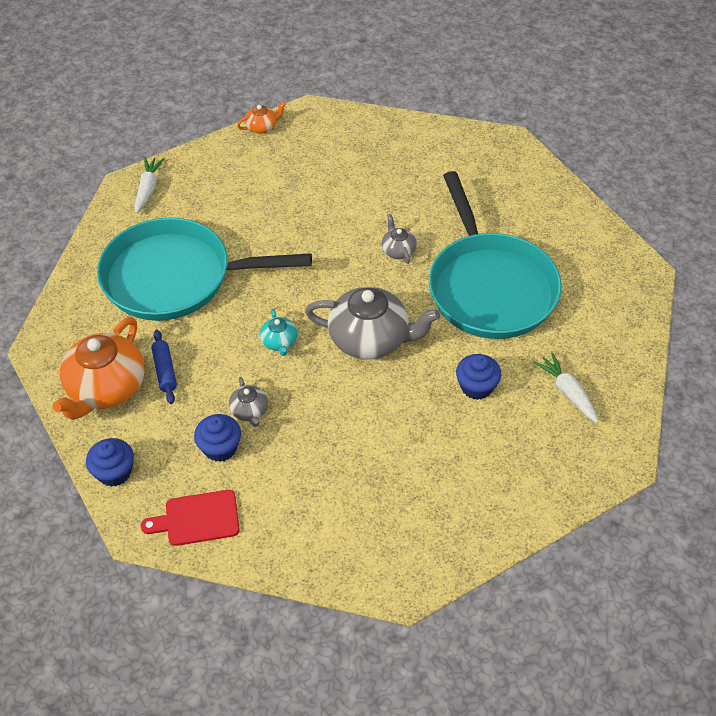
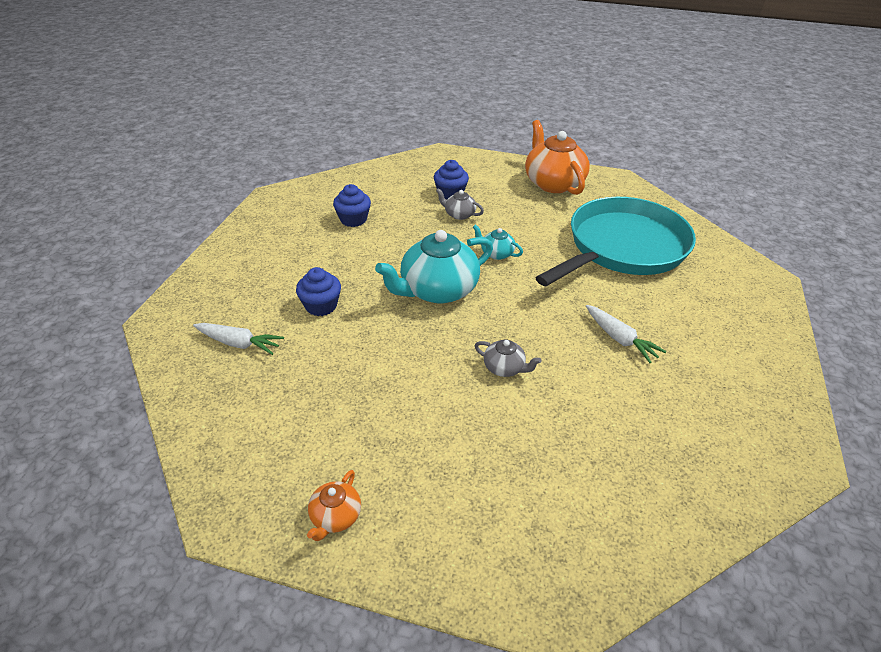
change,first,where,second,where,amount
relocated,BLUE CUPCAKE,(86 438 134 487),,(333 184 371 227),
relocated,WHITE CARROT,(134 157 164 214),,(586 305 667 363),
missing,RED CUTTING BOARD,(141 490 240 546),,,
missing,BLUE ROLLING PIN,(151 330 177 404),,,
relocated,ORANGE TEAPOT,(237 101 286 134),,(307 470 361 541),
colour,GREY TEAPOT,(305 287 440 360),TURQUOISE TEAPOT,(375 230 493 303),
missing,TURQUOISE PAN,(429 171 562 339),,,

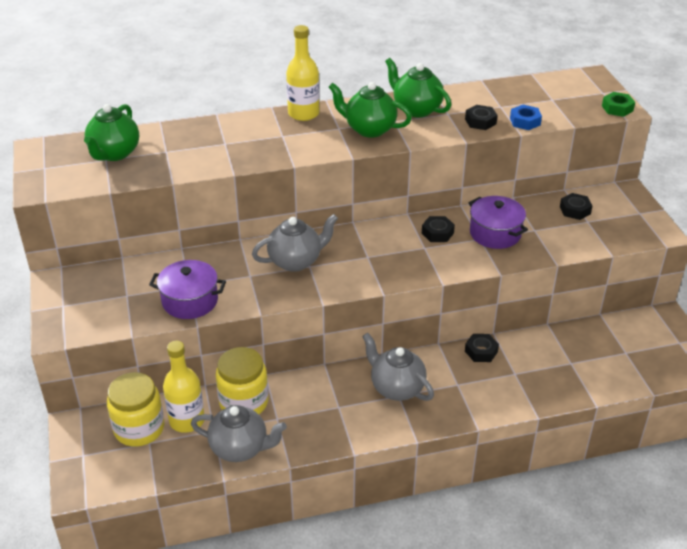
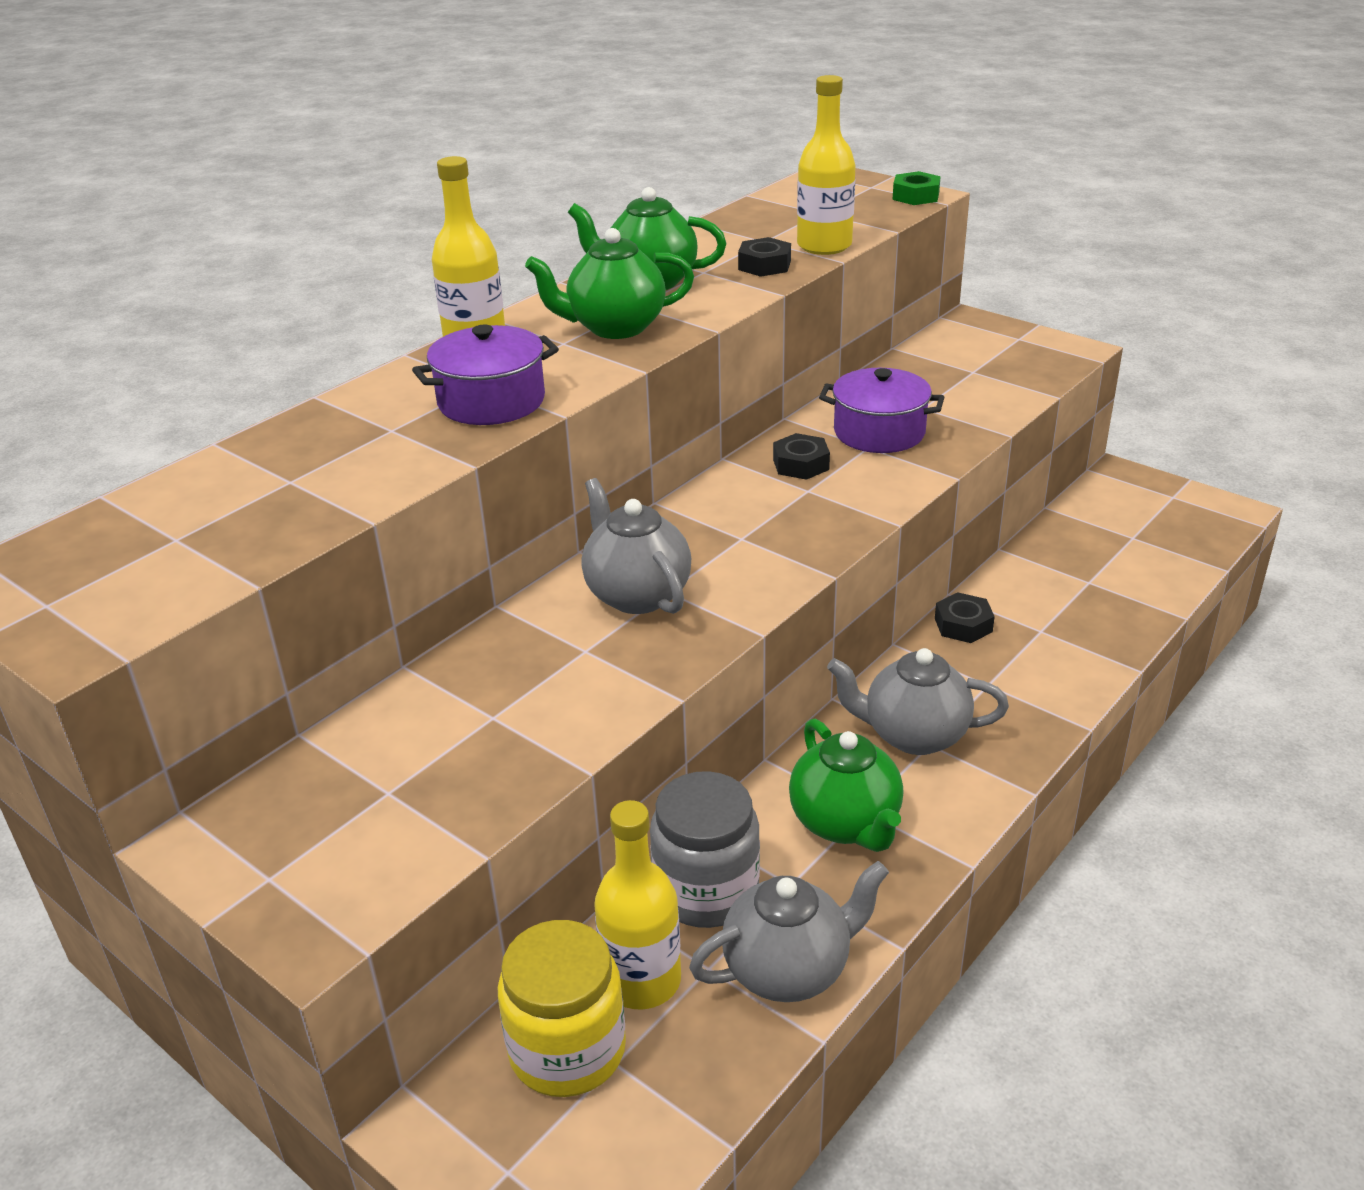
change,first,where,second,where,amount
relocated,GREEN TEAPOT,(84 104 139 161),,(789 719 903 852),
relocated,PURPLE POT,(149 260 226 319),,(412 325 559 425),
colour,YELLOW JAR,(216 347 269 414),GREY JAR,(650 771 760 928),
spun,GREY TEAPOT,(252 214 338 272),,(581 478 691 614),60 degrees counterclockwise
exchanged,BLUE NUT,(510 104 542 130),YELLOW BOTTLE,(797 75 856 255),
missing,BLACK NUT,(560 193 592 220),,,

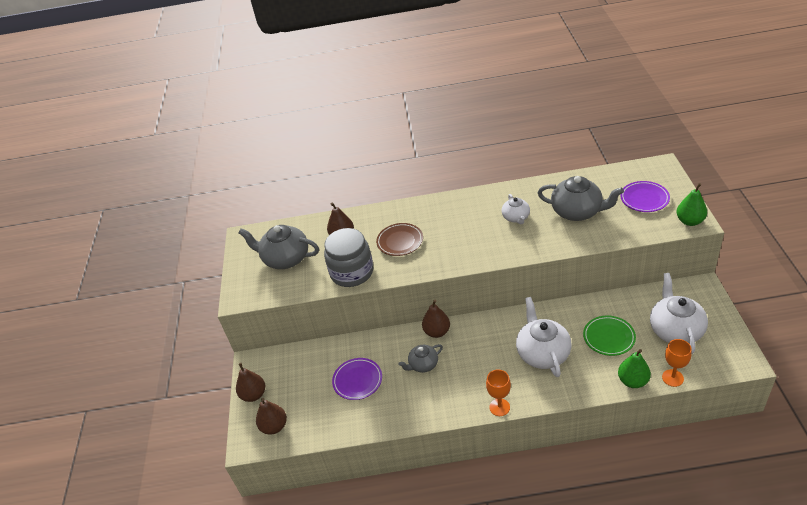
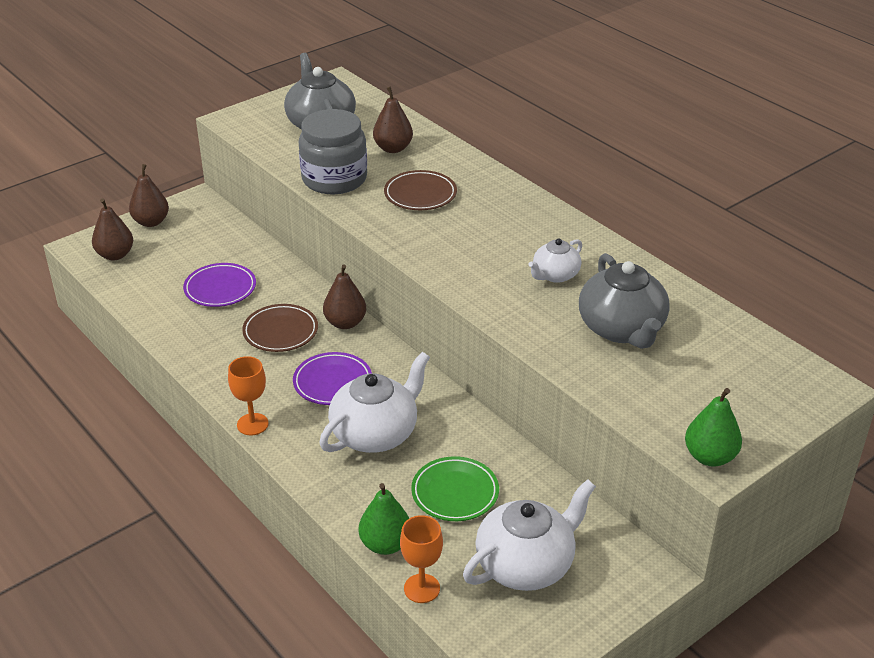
change,first,where,second,where,amount
exchanged,GREY TEAPOT,(398 344 443 373),BROWN PLATE,(242 304 318 352),
relocated,PURPLE PLATE,(620 181 670 212),,(293 352 372 405),

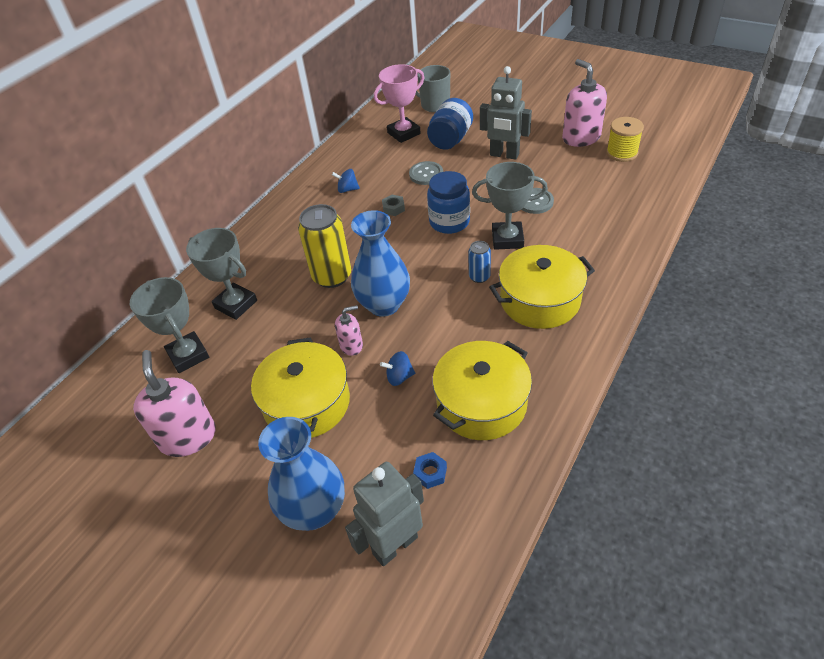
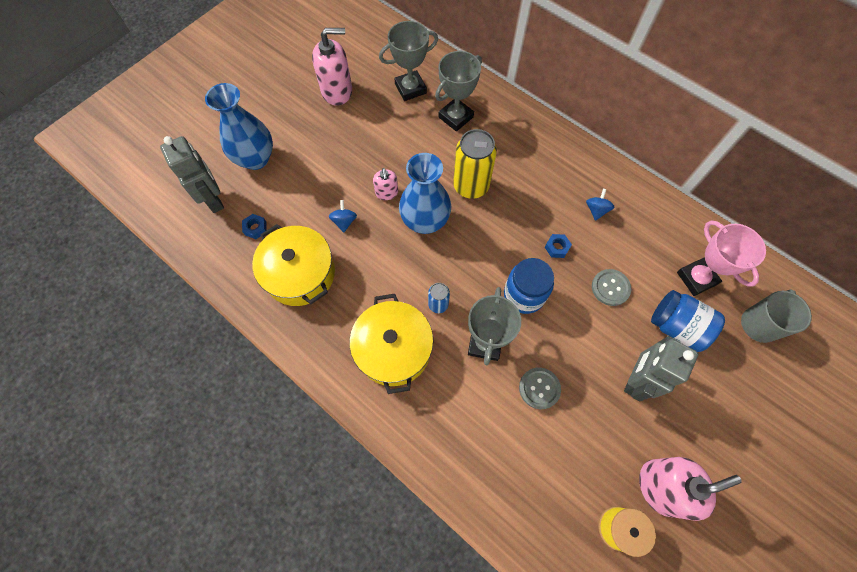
change,first,where,second,where,amount
missing,YELLOW POT,(251 337 350 438),,,
colour,GREY NUT,(382 195 405 216),BLUE NUT,(545 234 572 258),

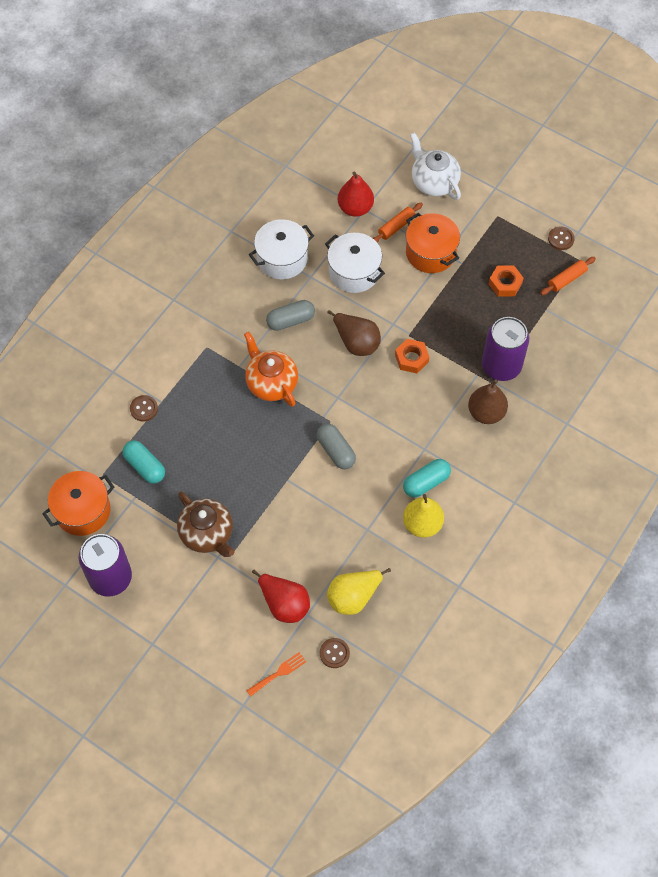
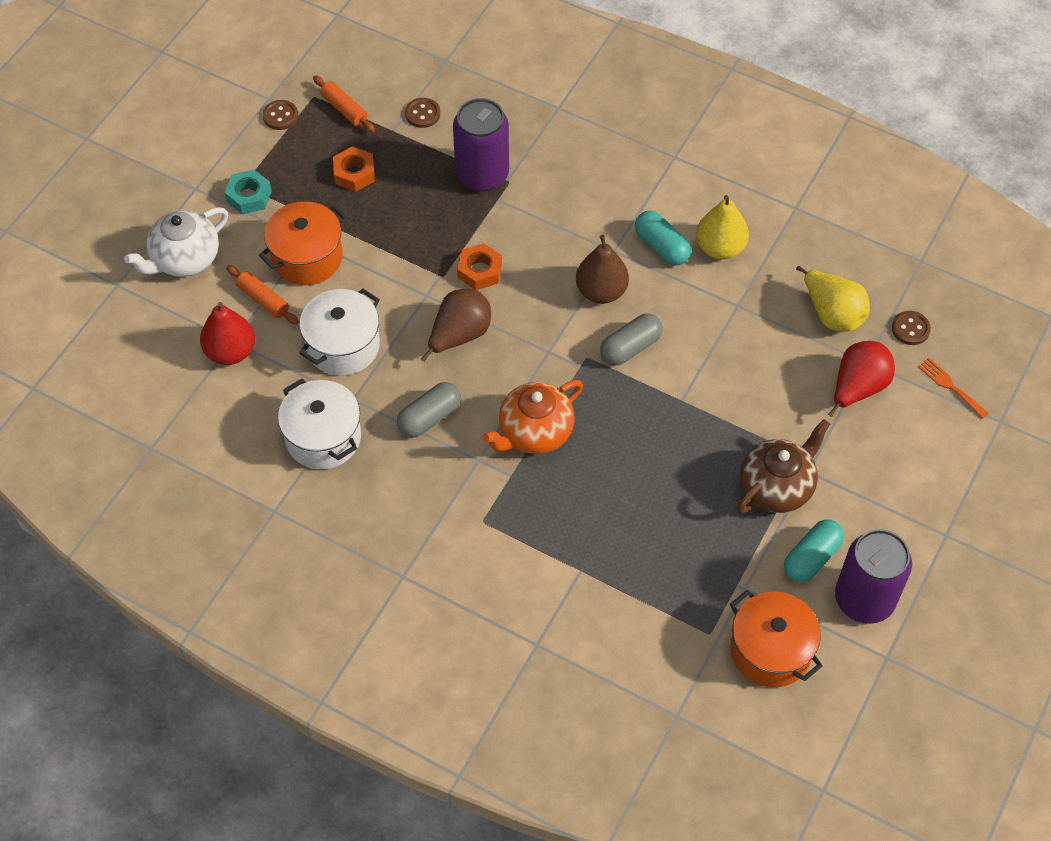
change,first,where,second,where,amount
relocated,TURQUOISE CAPSULE,(122 440 165 483),,(784 519 844 582),
relocated,BROWN BUTTON,(130 395 158 422),,(405 98 440 128),
spun,GREY CAPSULE,(266 300 315 331),,(397 382 461 438),75 degrees clockwise
relocated,BROWN PEAR,(468 380 508 424),,(576 235 629 304),
appeared,,,TURQUOISE NUT,(225 169 272 215),

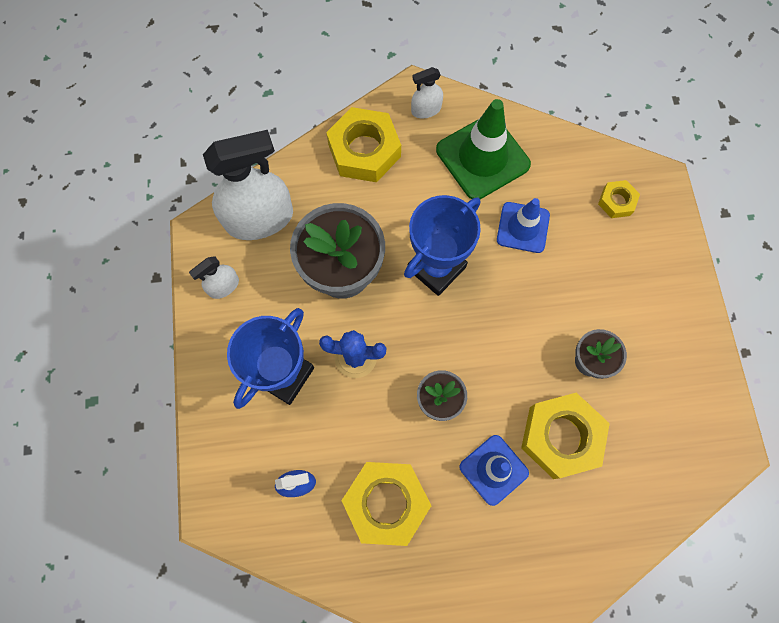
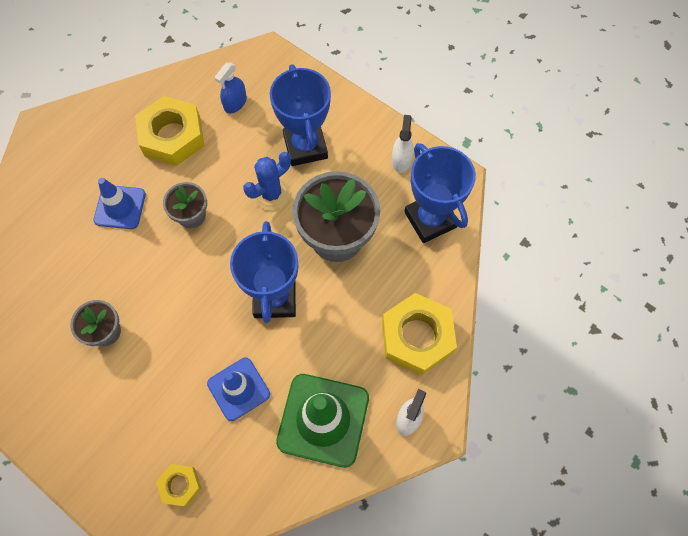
change,first,where,second,where,amount
exchanged,WHITE SPRAY BOTTLE,(203 130 293 240),BLUE TROPHY,(404 143 476 243),
missing,YELLOW NUT,(521 393 610 479),,,

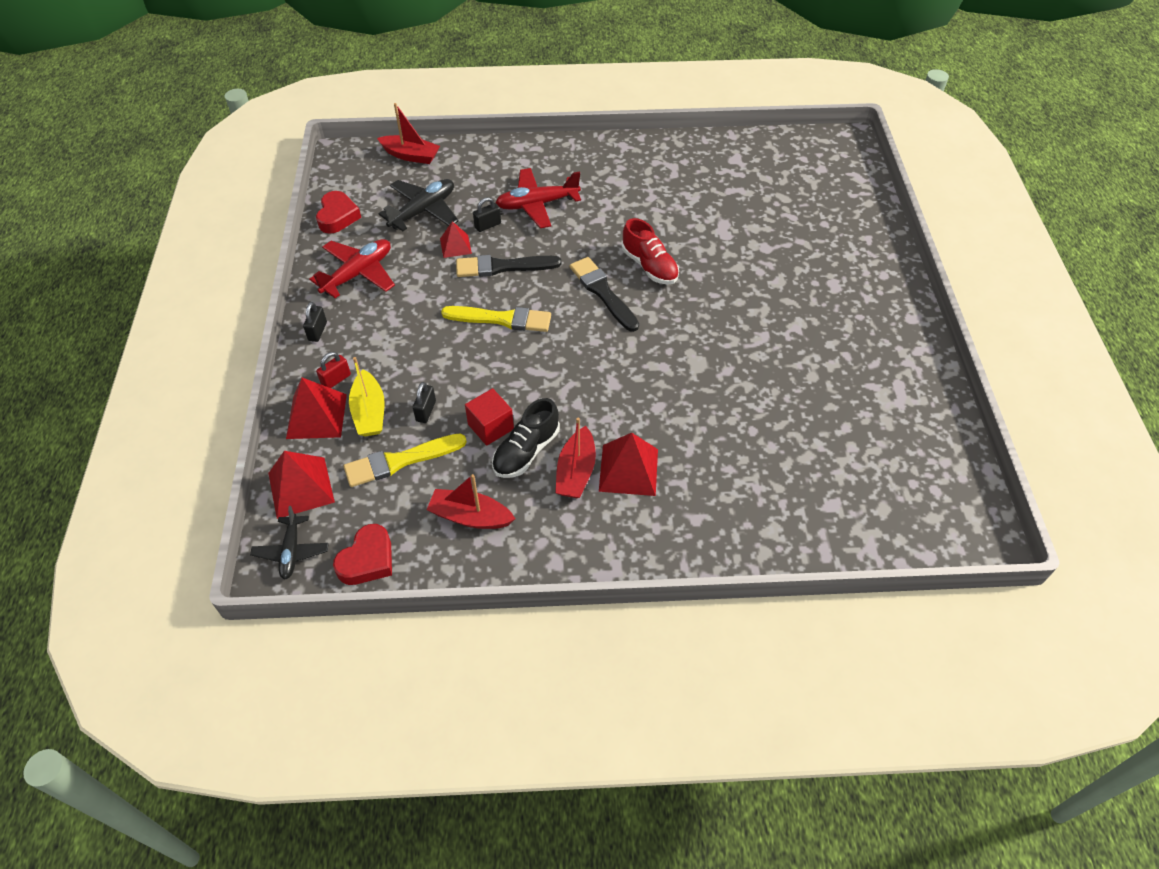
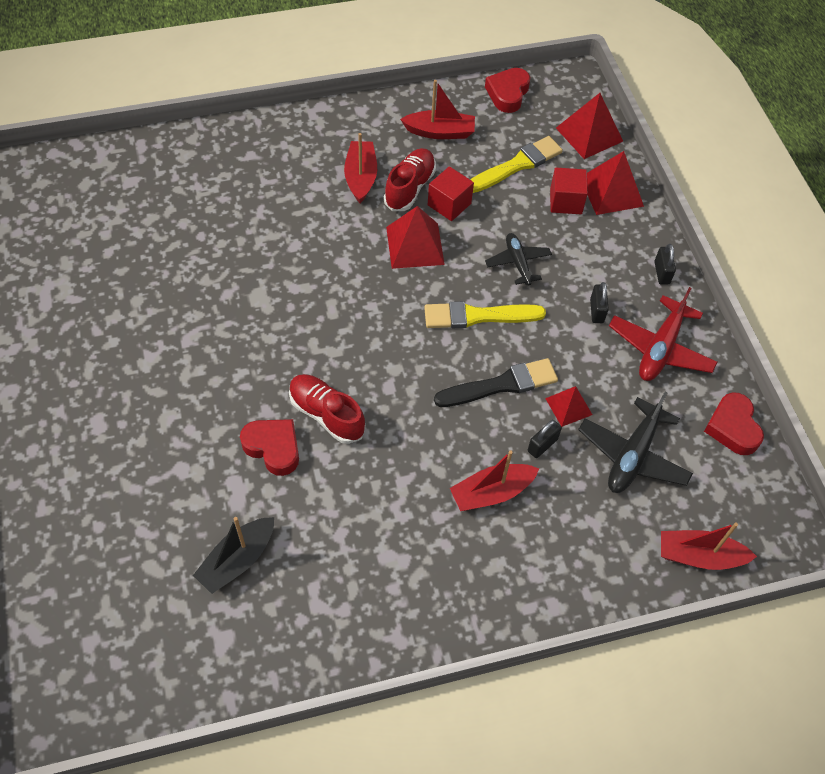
change,first,where,second,where,amount
relocated,BLACK PLANE,(250 506 329 580),,(485 233 552 285),
missing,RED PADLOCK,(316 352 351 388),,,
exchanged,YELLOW BOAT,(349 357 385 437),RED CUBE,(550 168 588 214),
relocated,BLACK PADLOCK,(413 382 436 423),,(590 282 609 323),
colour,BLACK SHOE,(492 398 560 478),RED SHOE,(384 148 436 211),
exchanged,RED PLANE,(496 168 581 228),RED BOAT,(450 450 539 511),
missing,BLACK BRUSH,(570 257 639 332),,,
relocated,RED PYRAMID,(599 433 658 496),,(386 206 445 269),
appeared,,,BLACK BOAT,(193 517 274 594),
appeared,,,RED HEART,(240 419 299 476),

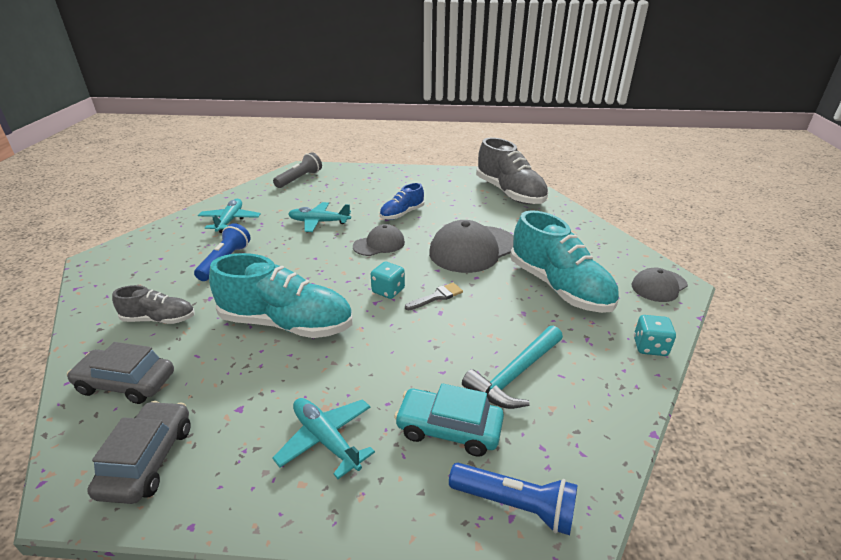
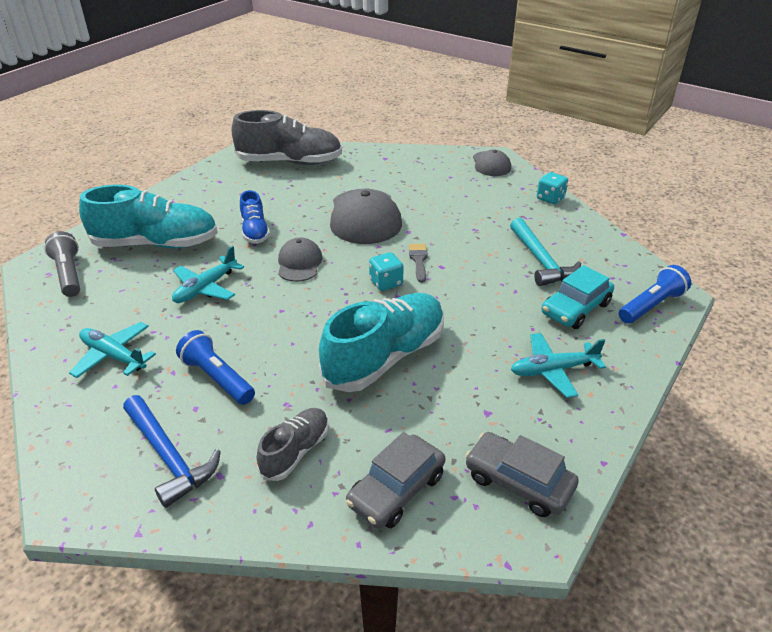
change,first,where,second,where,amount
relocated,TURQUOISE SHOE,(510 210 619 313),,(79 185 218 248),
appeared,,,BLUE HAMMER,(123 395 221 508),

